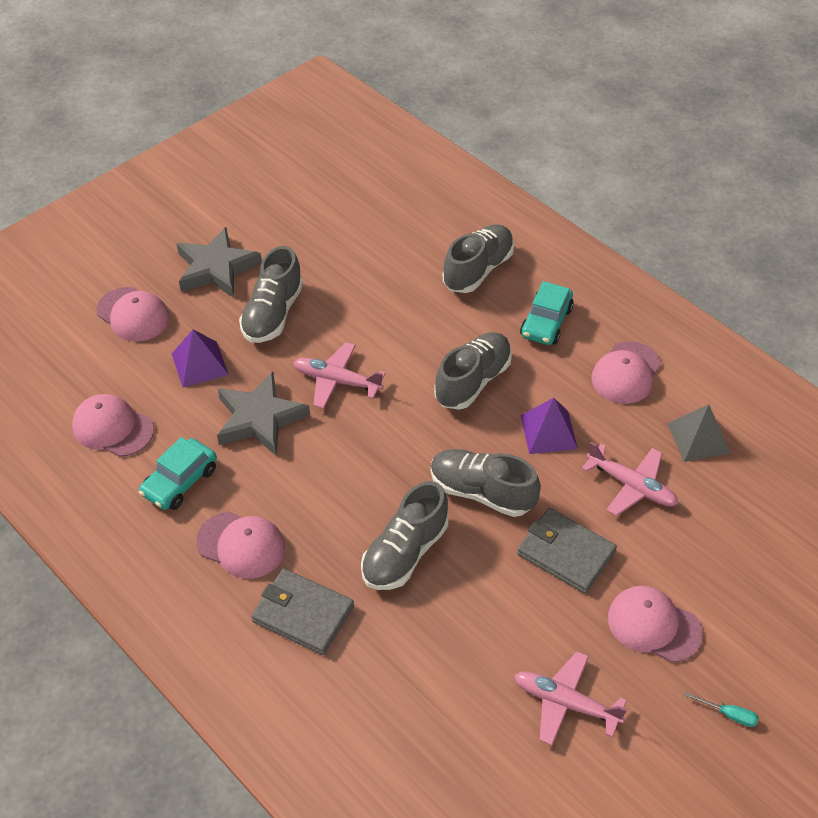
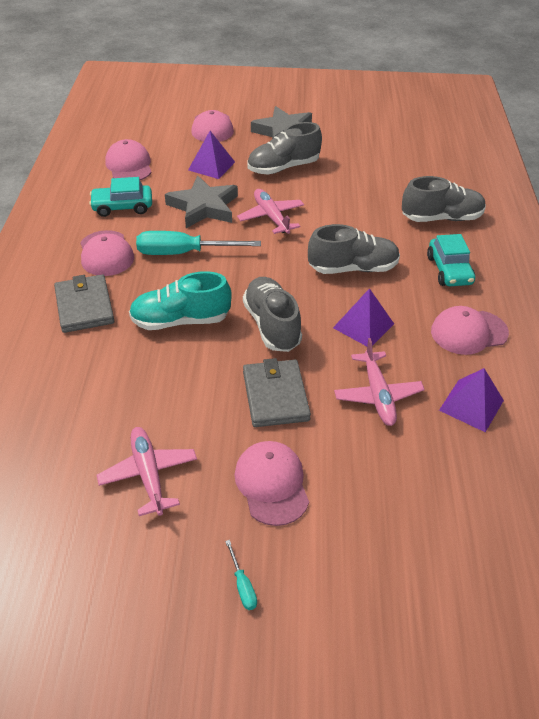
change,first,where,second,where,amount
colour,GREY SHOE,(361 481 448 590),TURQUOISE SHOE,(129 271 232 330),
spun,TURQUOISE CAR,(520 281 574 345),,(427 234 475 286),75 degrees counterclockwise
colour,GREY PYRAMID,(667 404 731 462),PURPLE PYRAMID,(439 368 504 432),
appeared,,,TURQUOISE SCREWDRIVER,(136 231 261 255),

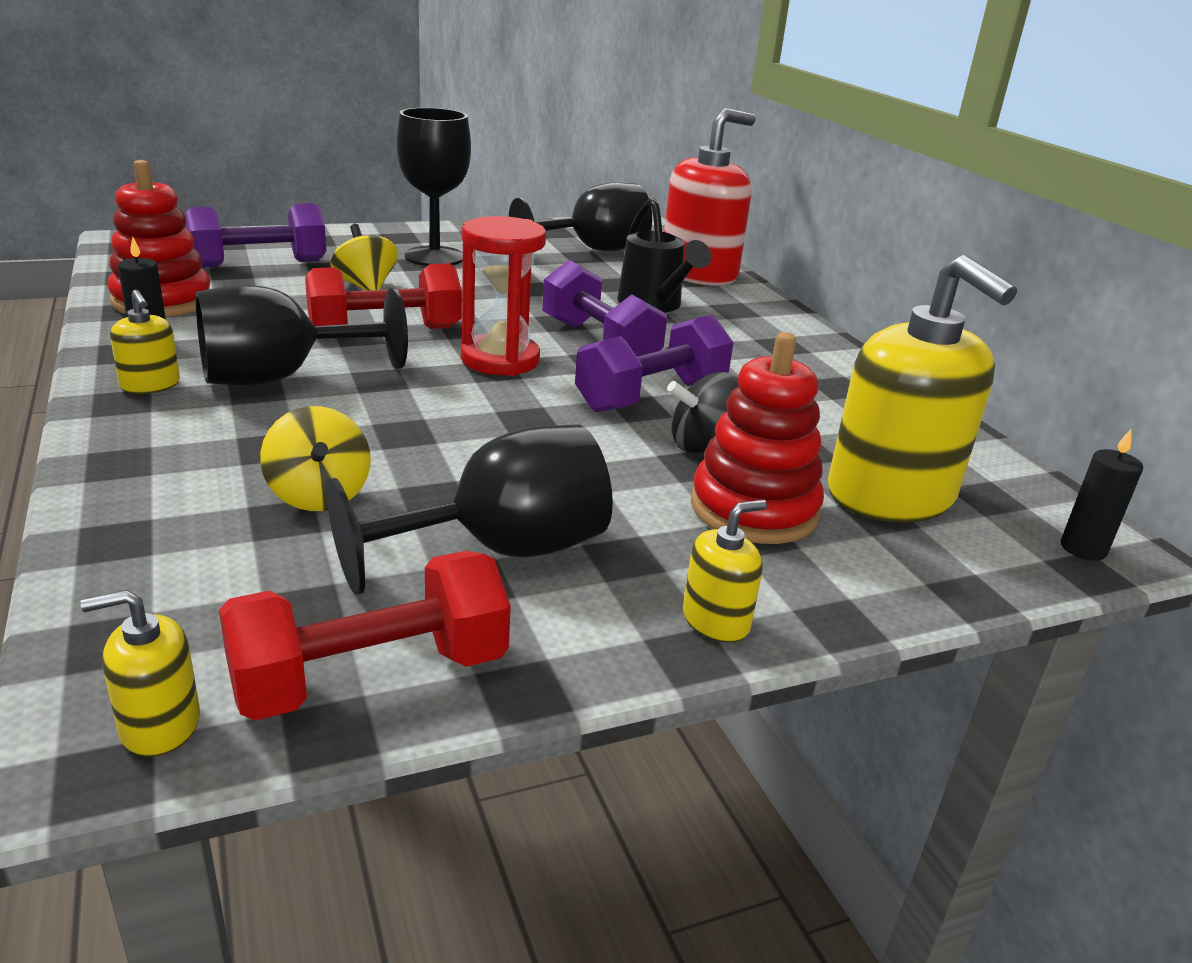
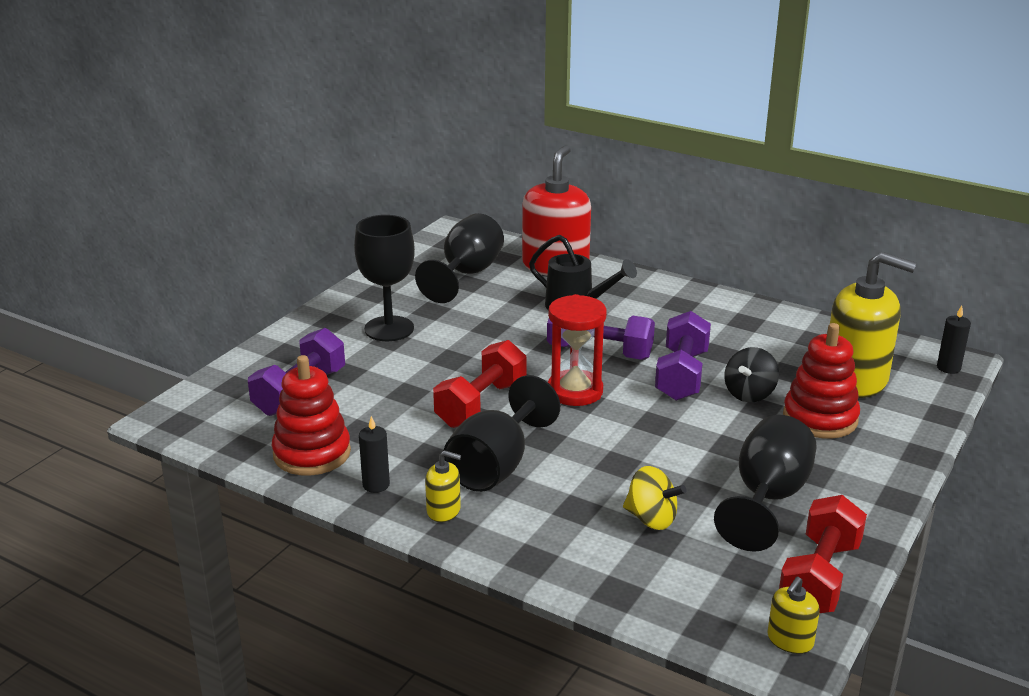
change,first,where,second,where,amount
missing,YELLOW SPINNING TOP,(330 224 398 290),,,
missing,YELLOW SOAP DISPENSER,(683 500 767 643),,,

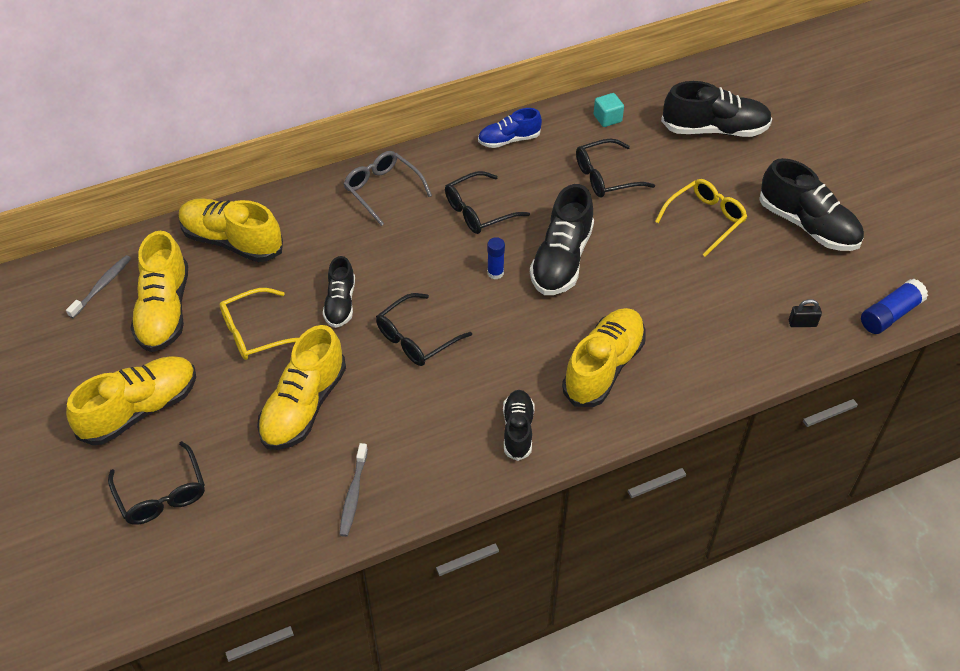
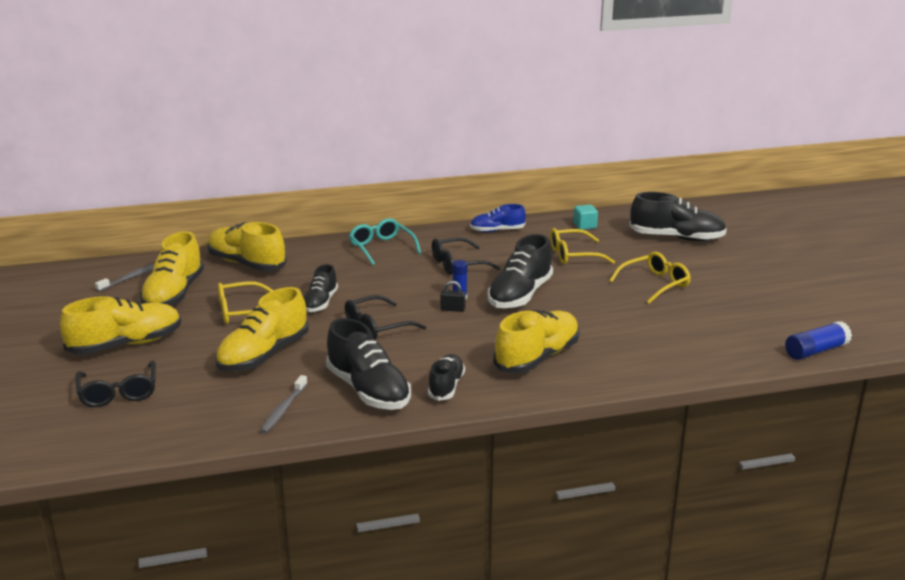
change,first,where,second,where,amount
colour,GREY GLASSES,(344 151 432 226),TURQUOISE GLASSES,(349 218 421 265),
colour,BLACK GLASSES,(576 139 655 197),YELLOW GLASSES,(550 228 615 264),
relocated,BLACK SHOE,(759 158 864 251),,(326 318 411 410),
relocated,BLACK PADLOCK,(789 299 822 327),,(440 281 465 312),

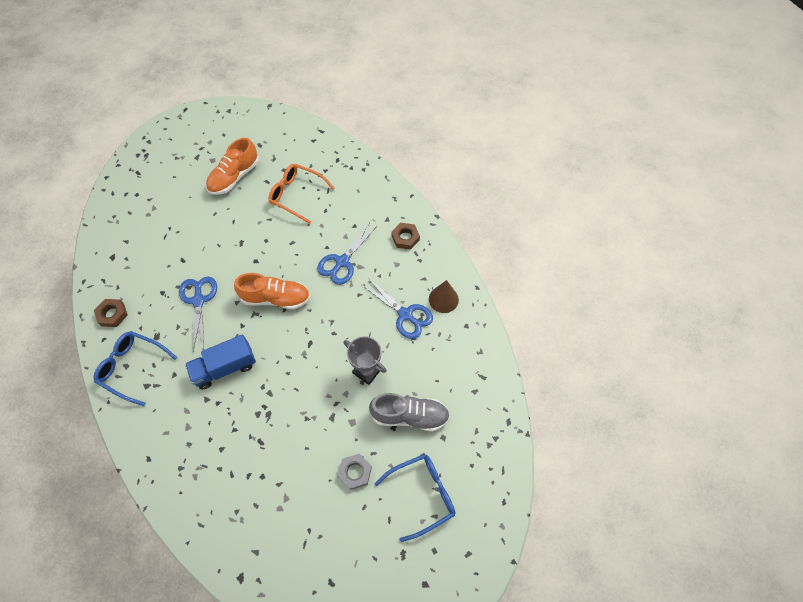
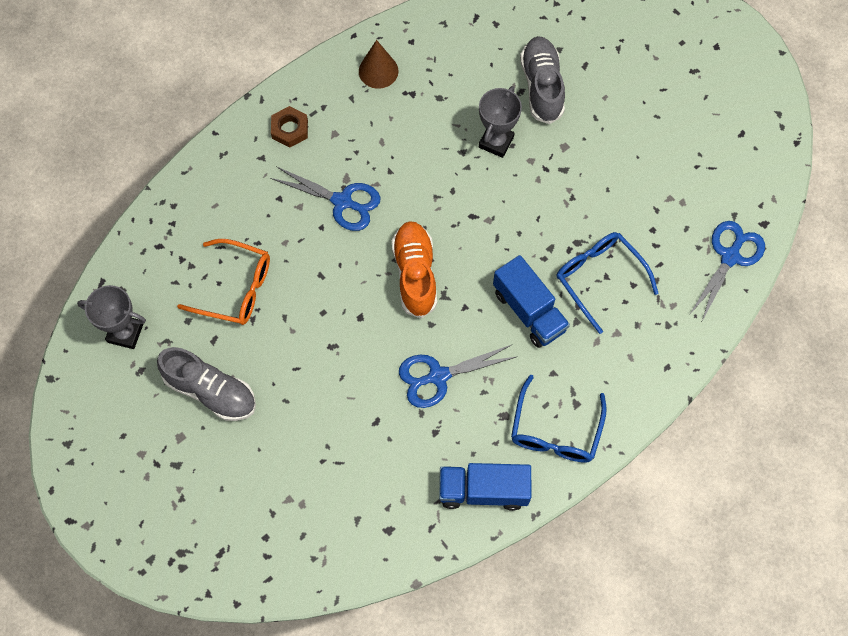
change,first,where,second,where,amount
exchanged,BROWN NUT,(94 299 128 327),BLUE TRUCK,(439 463 531 511),
colour,ORANGE SHOE,(206 138 259 195),GREY SHOE,(157 347 256 421),
spun,ORANGE GLASSES,(268 164 335 224),,(177 239 270 325),90 degrees counterclockwise
missing,GREY NUT,(338 454 372 490),,,
relocated,BLUE SCISSORS,(362 278 433 339),,(690 221 765 323),
relocated,BLUE GLASSES,(375 454 455 542),,(557 232 659 334),
appeared,,,GREY TROPHY,(77 285 146 349),

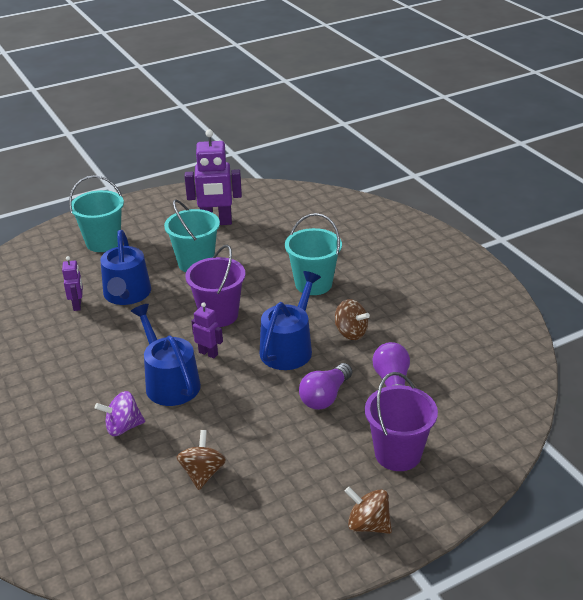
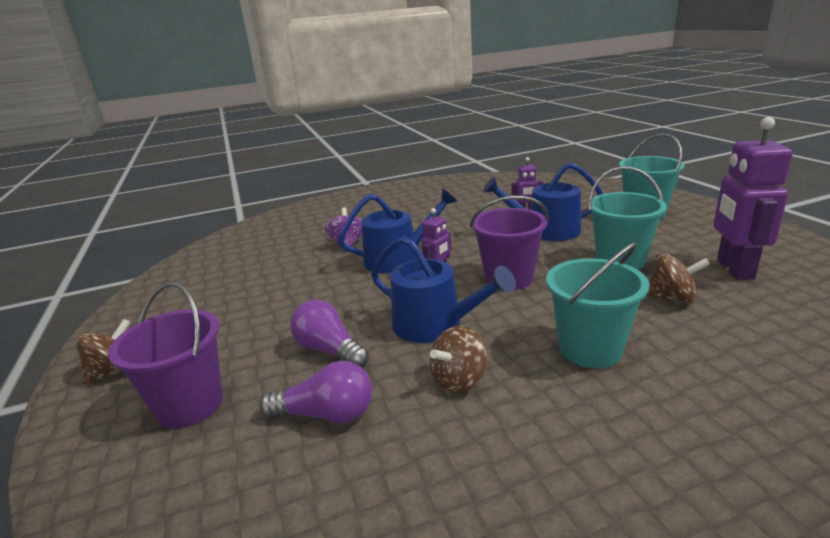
change,first,where,second,where,amount
relocated,BROWN SPINNING TOP,(177 430 226 490),,(646 253 710 303),

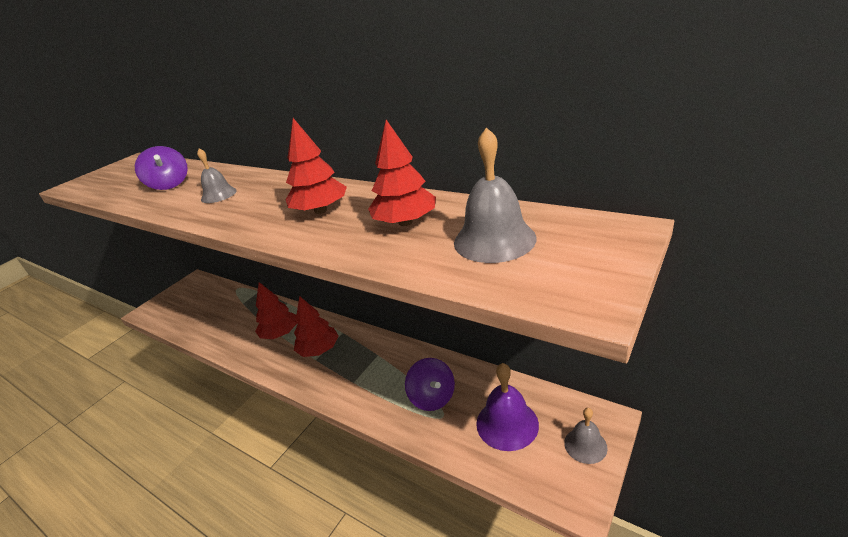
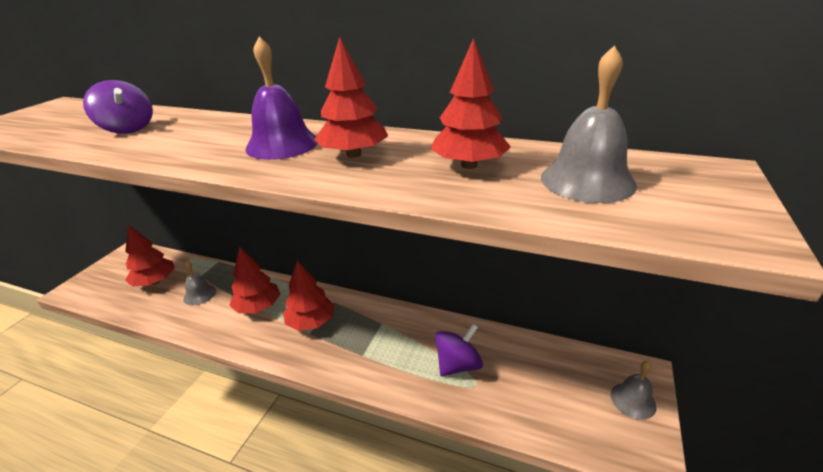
change,first,where,second,where,amount
relocated,GREY BELL,(197 148 237 203),,(183 261 216 305),
spun,PURPLE SPINNING TOP,(405 358 455 411),,(435 324 483 376),90 degrees counterclockwise
relocated,PURPLE BELL,(476 363 539 451),,(245 36 318 160),
appeared,,,RED TREE,(125 225 175 286),

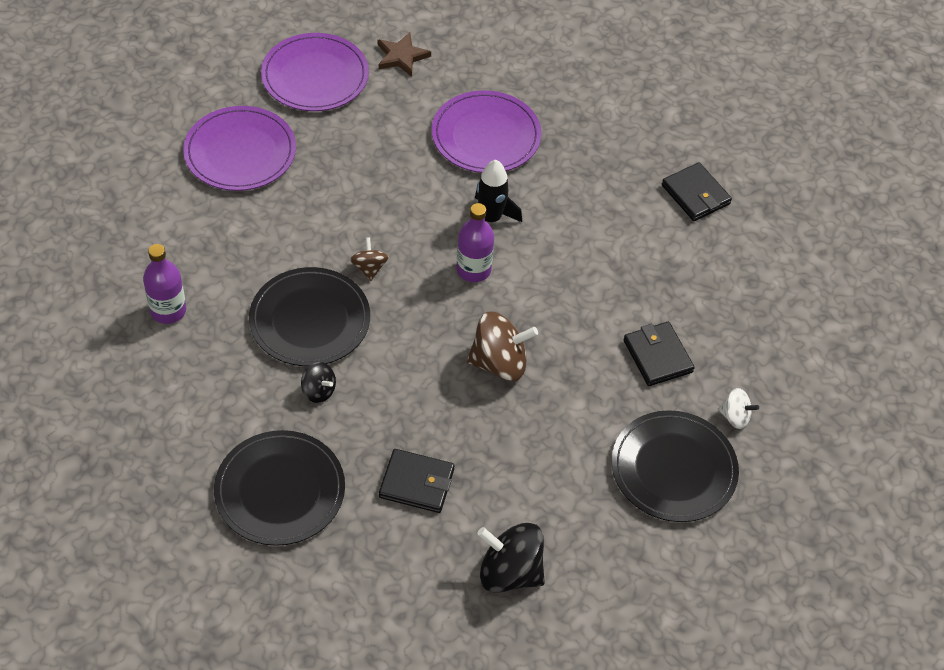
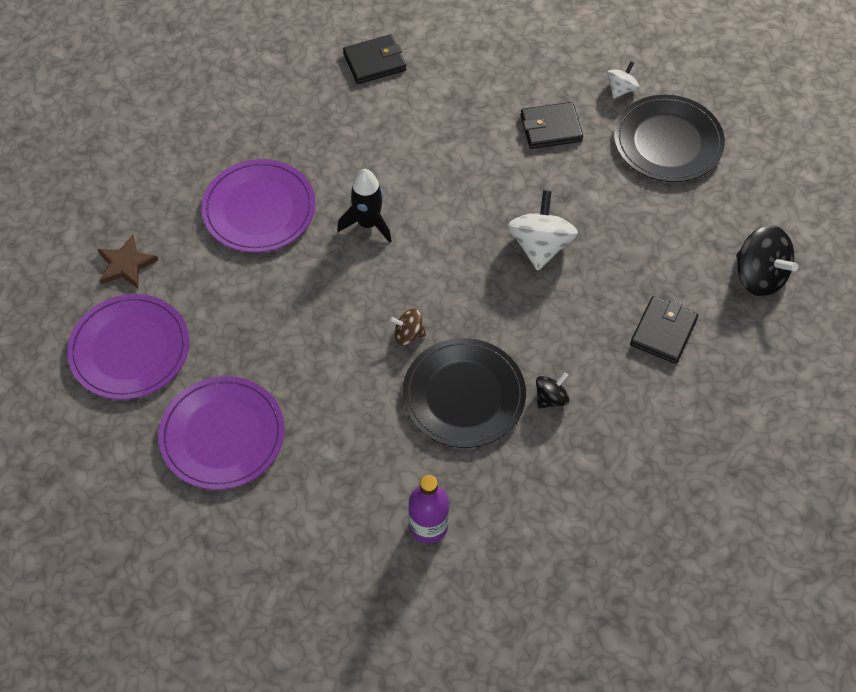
change,first,where,second,where,amount
missing,BLACK PLATE,(214 430 345 546),,,
missing,PURPLE BOTTLE,(457 203 494 282),,,
colour,BROWN SPINNING TOP,(467 311 538 381),WHITE SPINNING TOP,(507 190 578 271),
spun,BLACK SPINNING TOP,(477 523 545 593),,(736 225 798 297),75 degrees counterclockwise

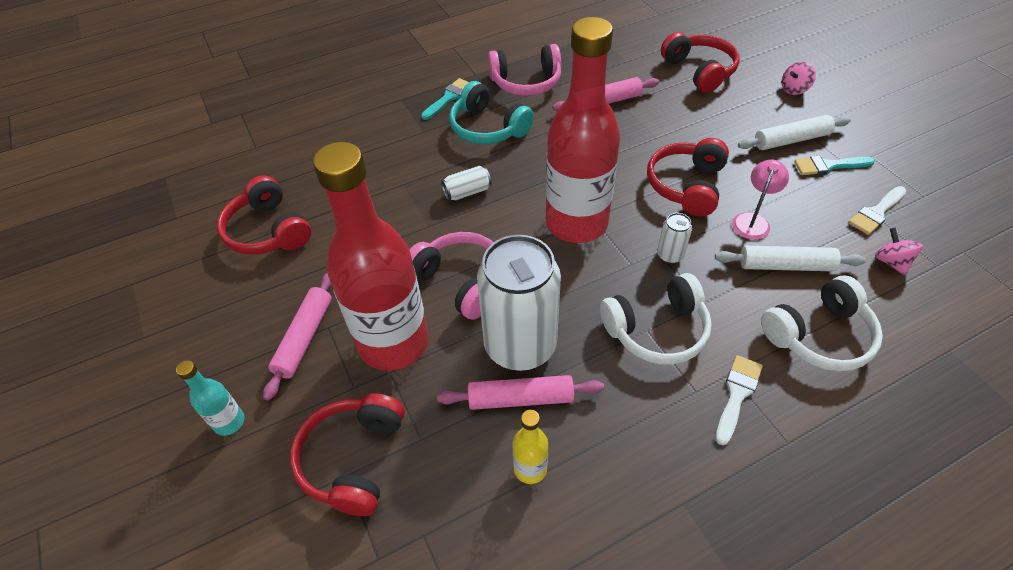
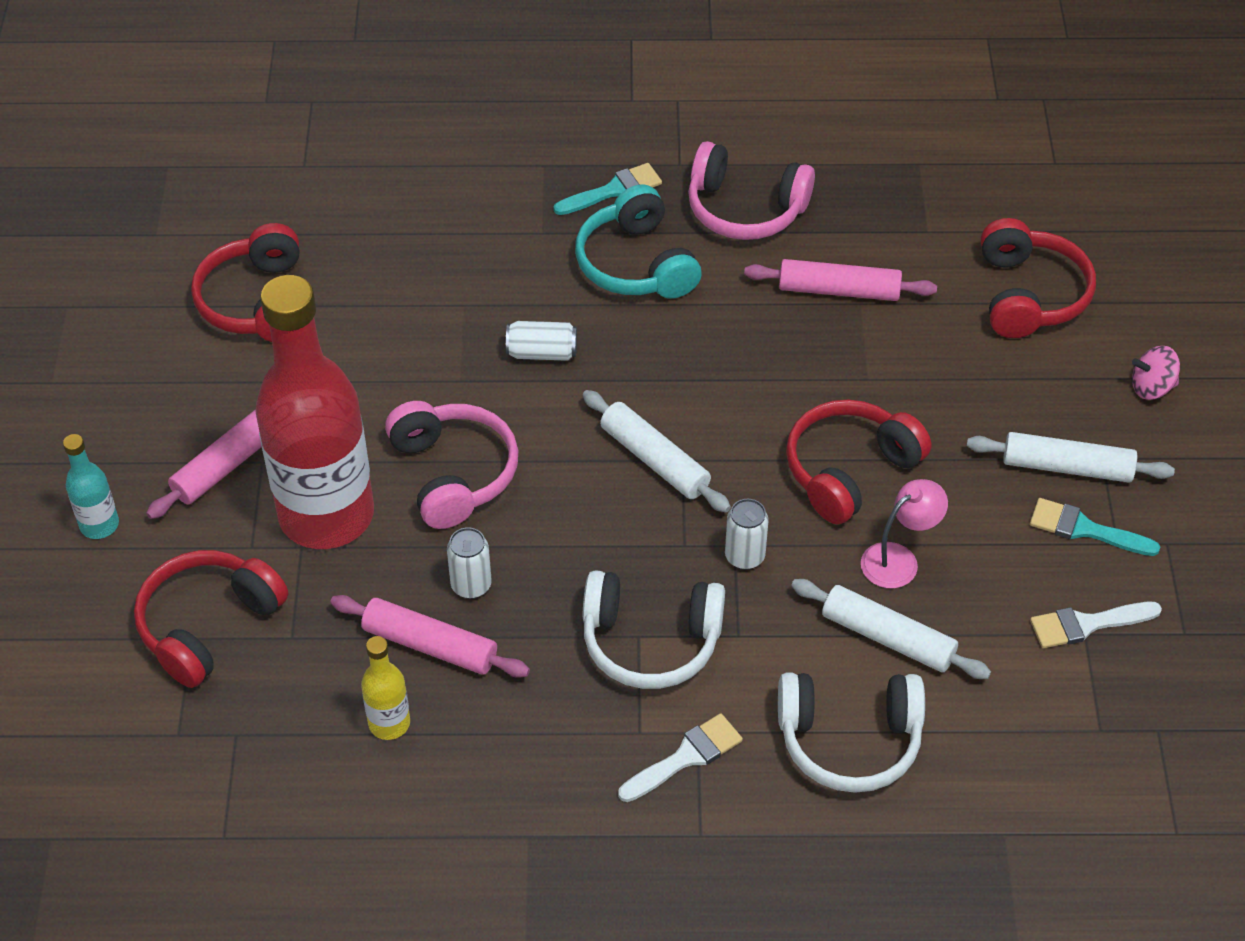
change,first,where,second,where,amount
size,WHITE CAN,(477 235 561 371),,(447 527 492 599),x0.41
exchanged,RED BOTTLE,(546 17 620 243),WHITE ROLLING PIN,(583 390 731 513),
missing,PINK SPINNING TOP,(875 228 923 275),,,

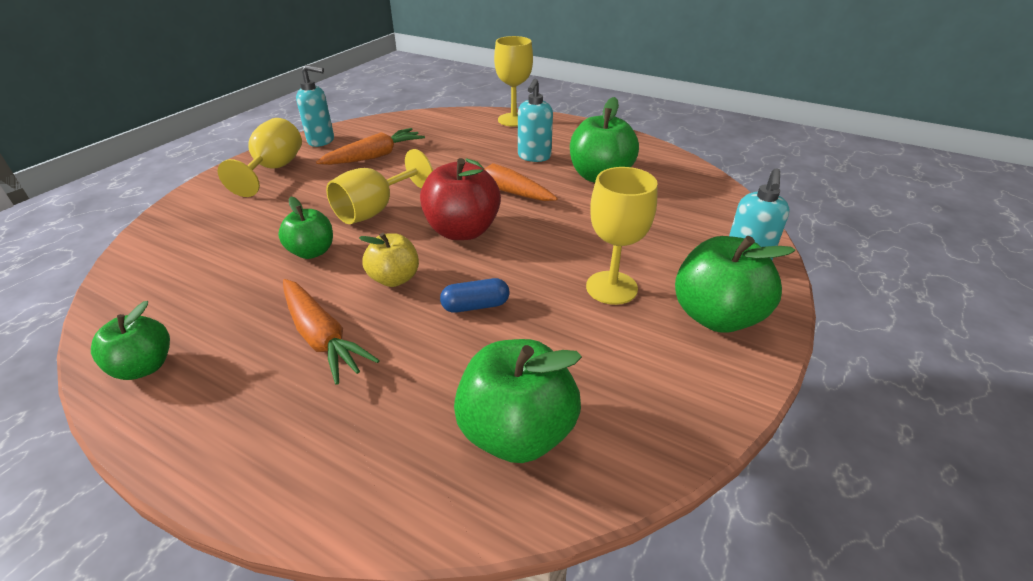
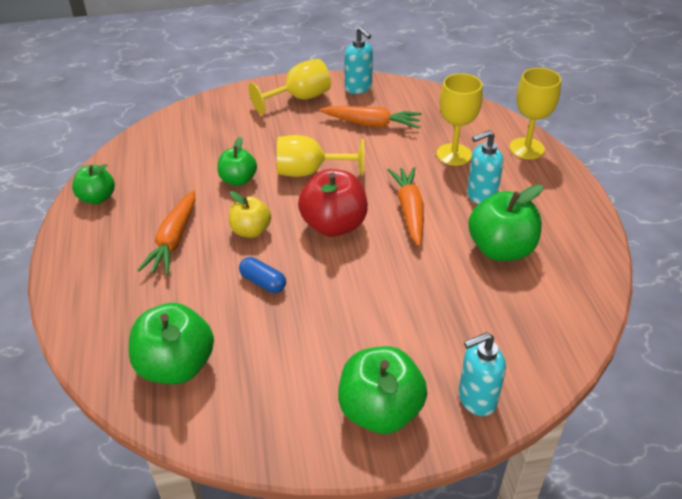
change,first,where,second,where,amount
relocated,YELLOW GOBLET,(586 167 658 305),,(437 73 483 166),

